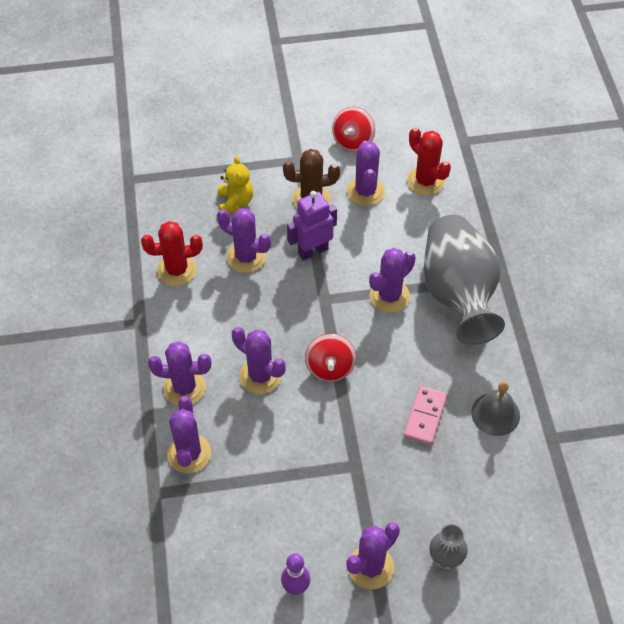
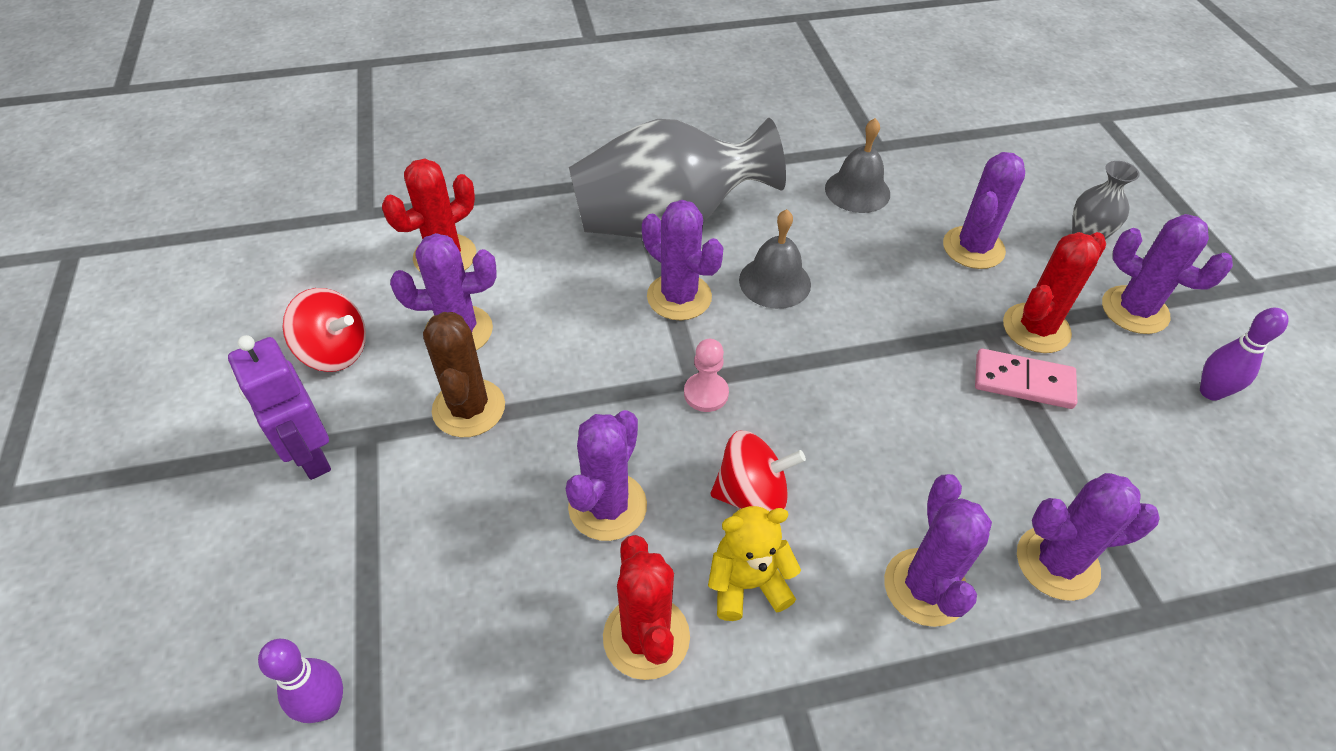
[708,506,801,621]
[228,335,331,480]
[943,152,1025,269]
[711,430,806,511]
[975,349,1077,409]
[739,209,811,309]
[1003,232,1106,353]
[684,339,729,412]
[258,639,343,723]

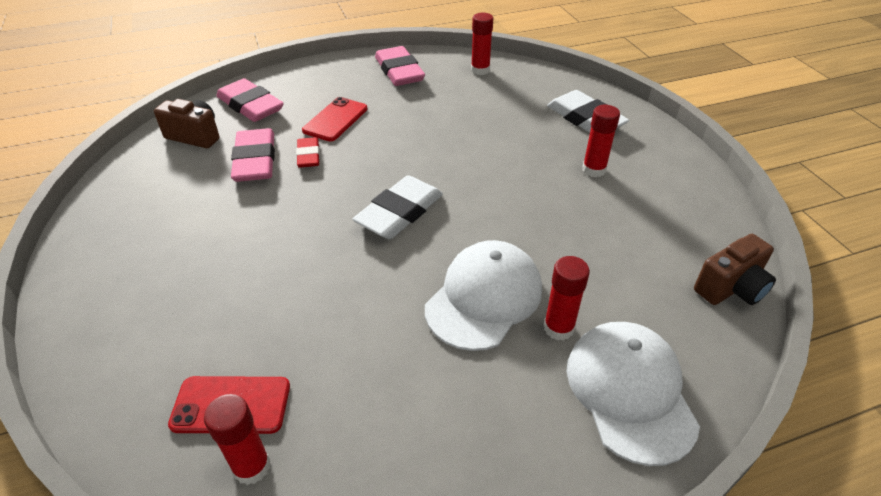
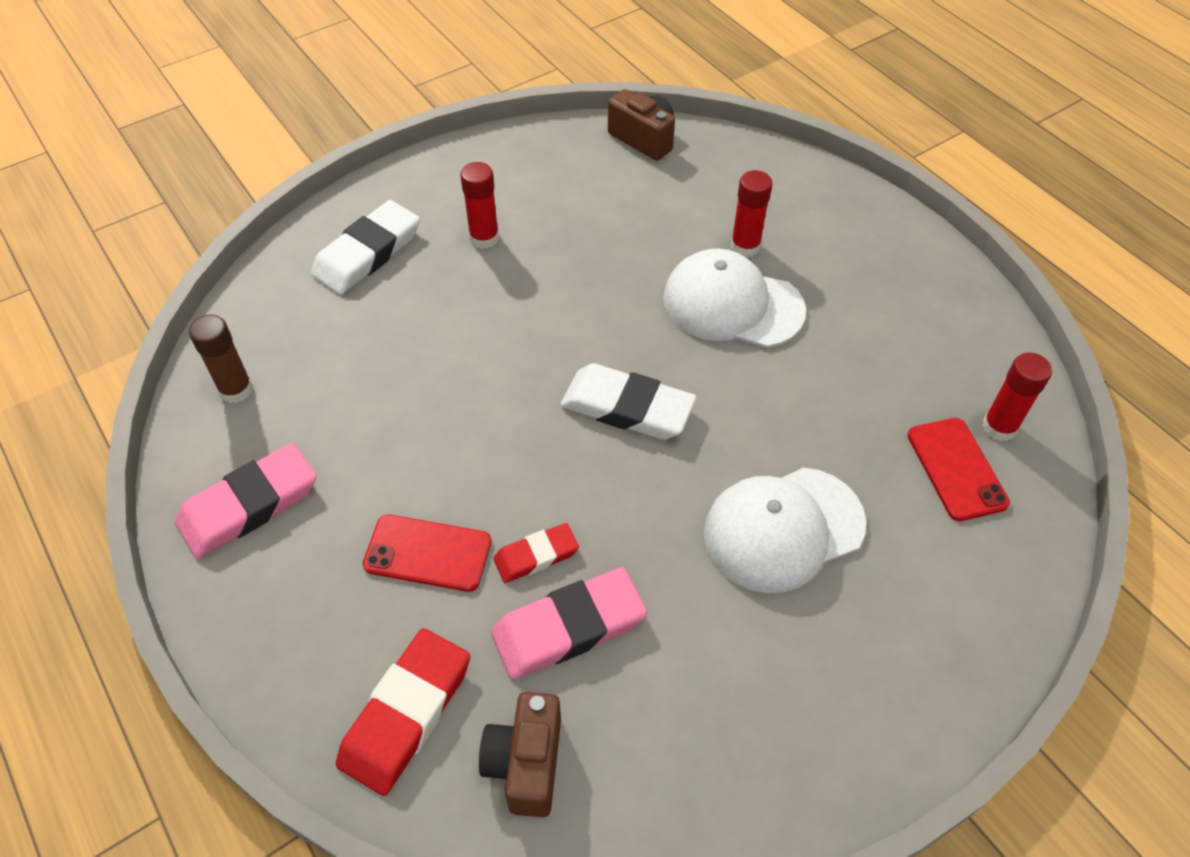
[189,315,253,403]
[336,628,470,796]
[704,467,866,593]

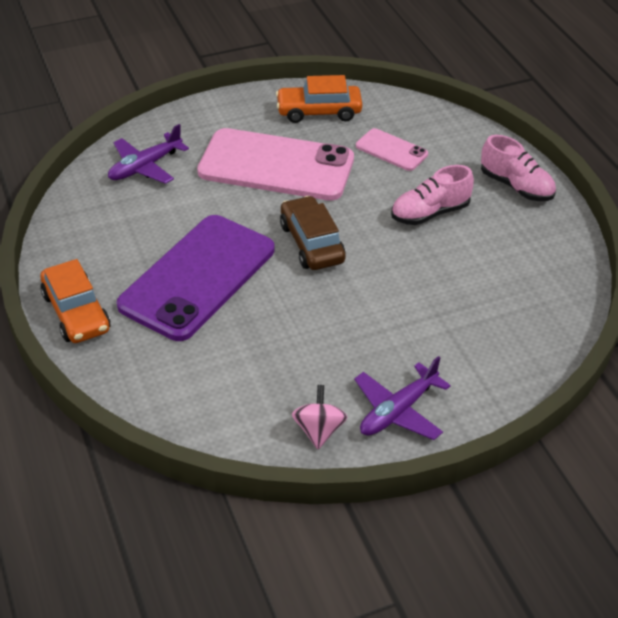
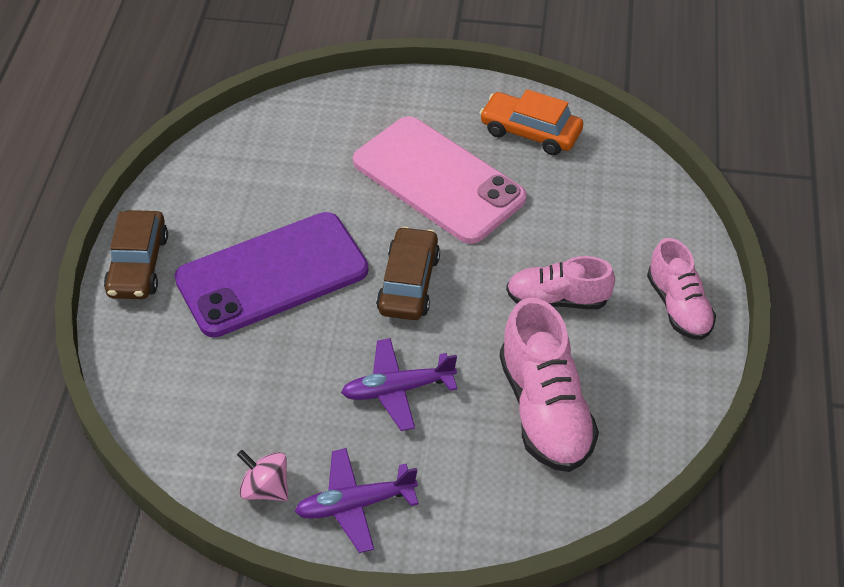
[341,338,457,431]
[356,128,428,171] (first image)
[104,210,168,299]
[237,450,288,501]
[500,298,599,472]

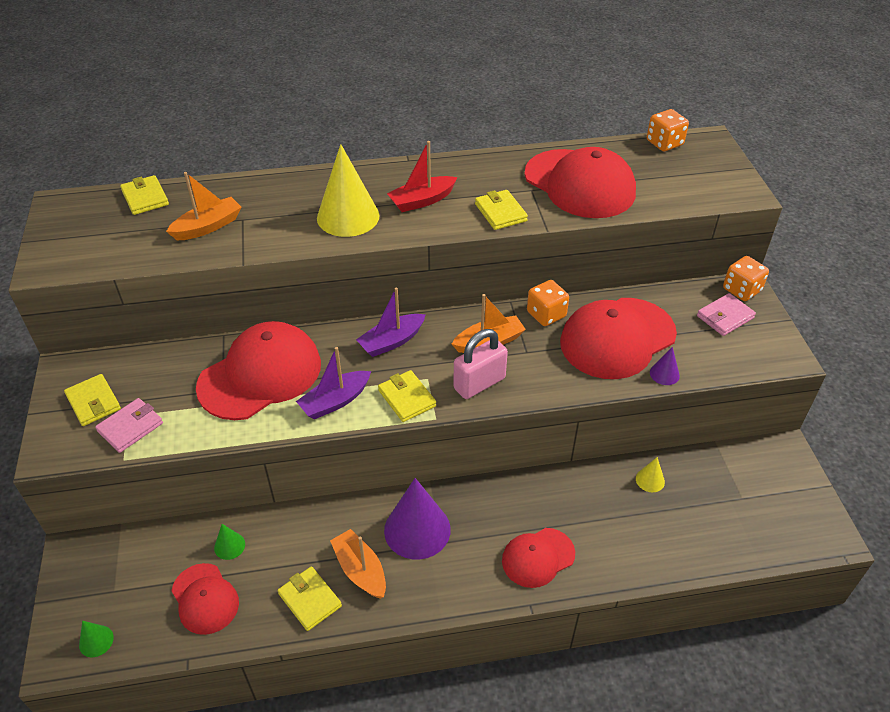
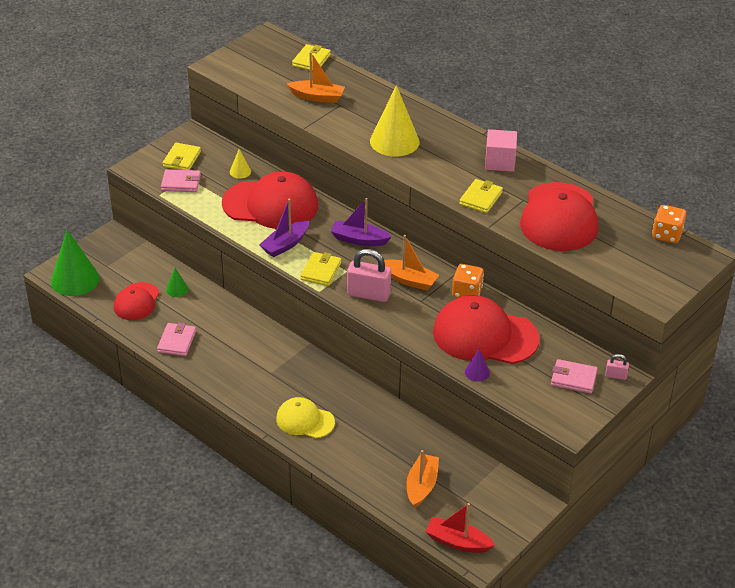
[425,503,495,553]
[605,354,629,380]
[259,199,309,257]
[230,149,251,179]
[384,478,451,560] (first image)
[276,397,335,438]
[406,450,439,508]
[157,322,196,356]
[51,230,100,296]
[485,129,517,172]

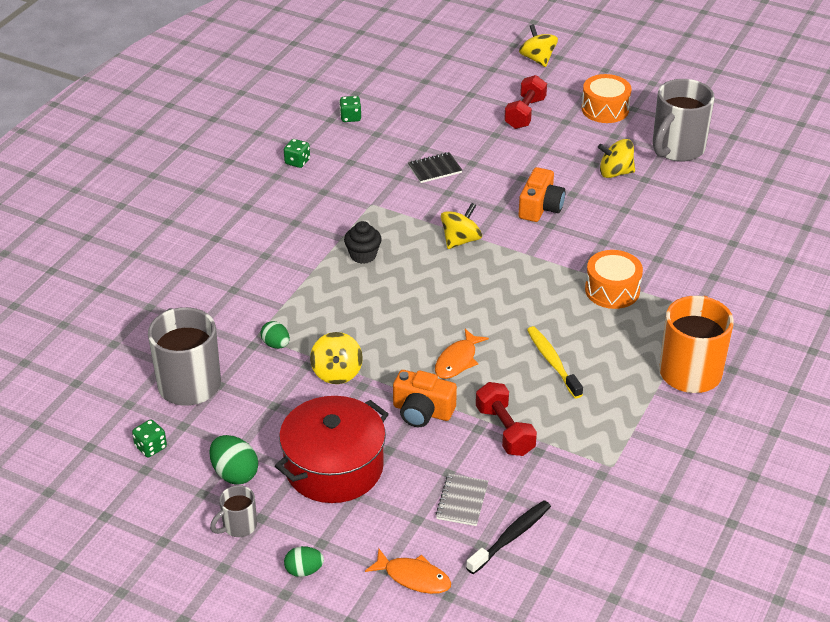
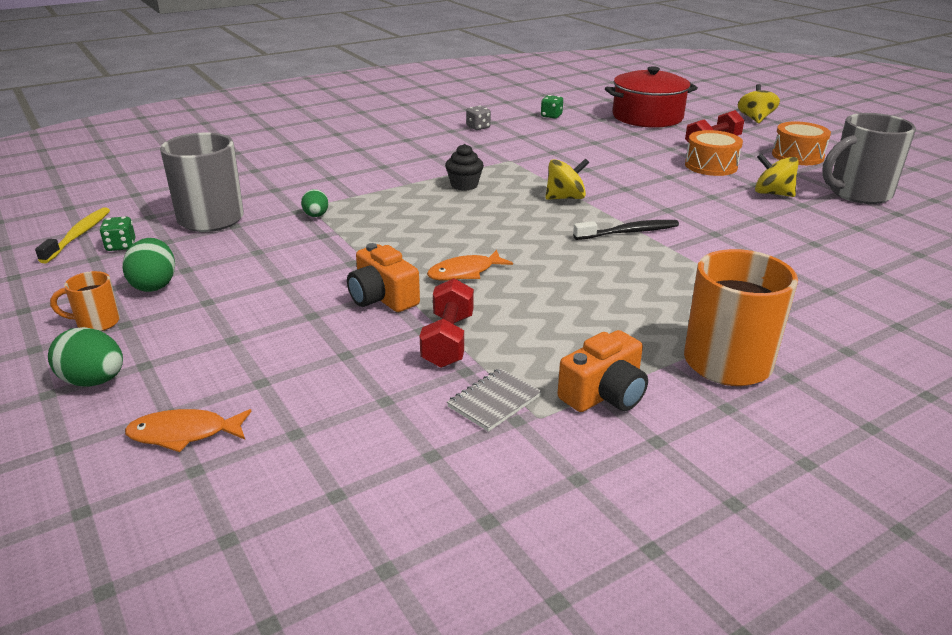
[466,105,491,130]
[408,152,462,183] (first image)
[557,330,648,412]
[685,130,743,176]
[35,207,110,263]
[310,332,363,384] (first image)
[605,66,698,128]
[447,368,542,432]
[50,271,120,331]
[573,220,679,240]
[48,327,123,387]
[125,409,252,452]

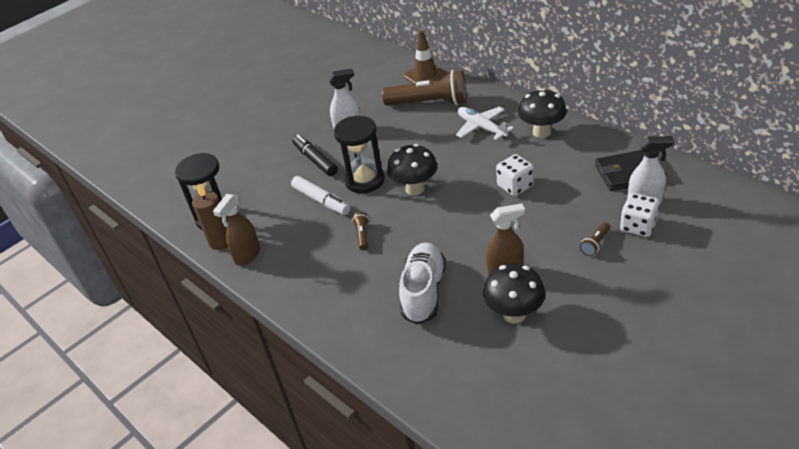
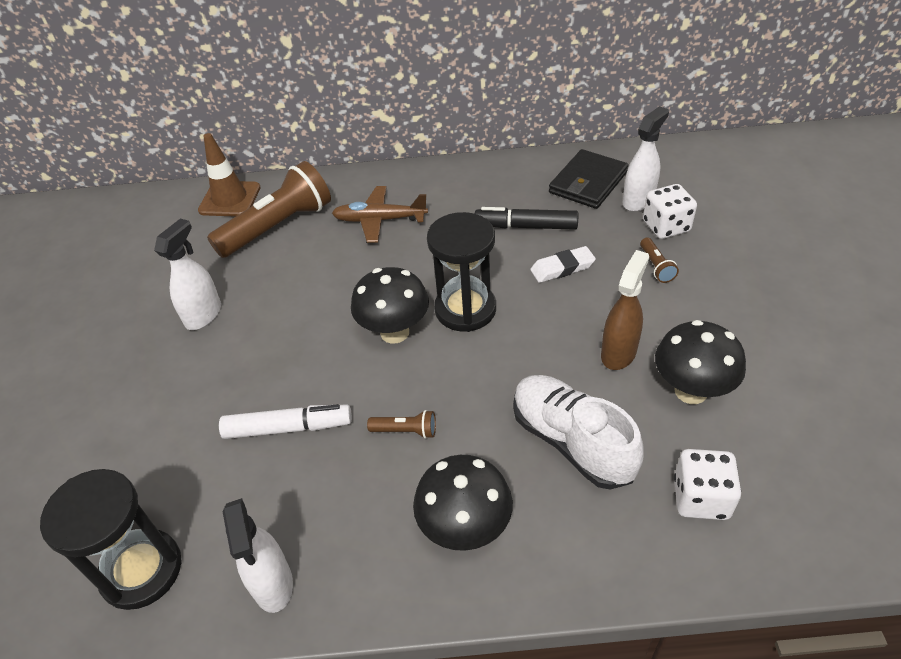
[413,455,513,551]
[332,186,428,243]
[427,212,496,332]
[475,207,578,230]
[674,449,741,520]
[192,183,228,250] (first image)
[223,498,293,613]
[367,410,436,439]
[530,246,596,283]

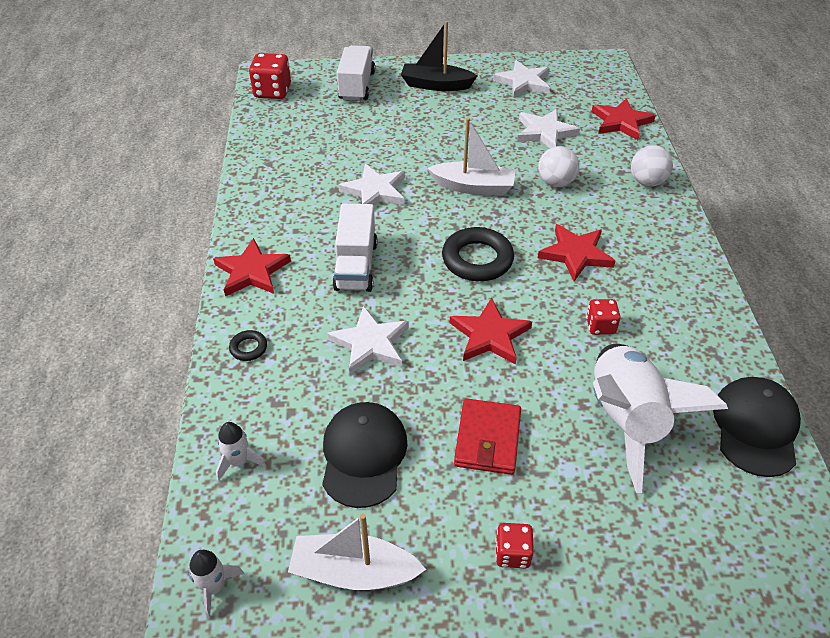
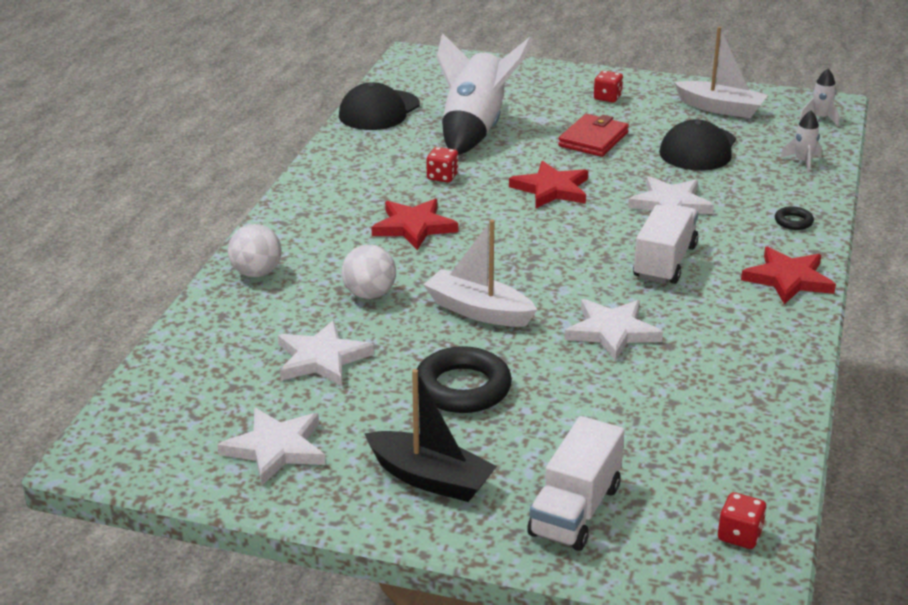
[718,492,766,549]
[591,98,656,140] (first image)
[417,346,512,413]

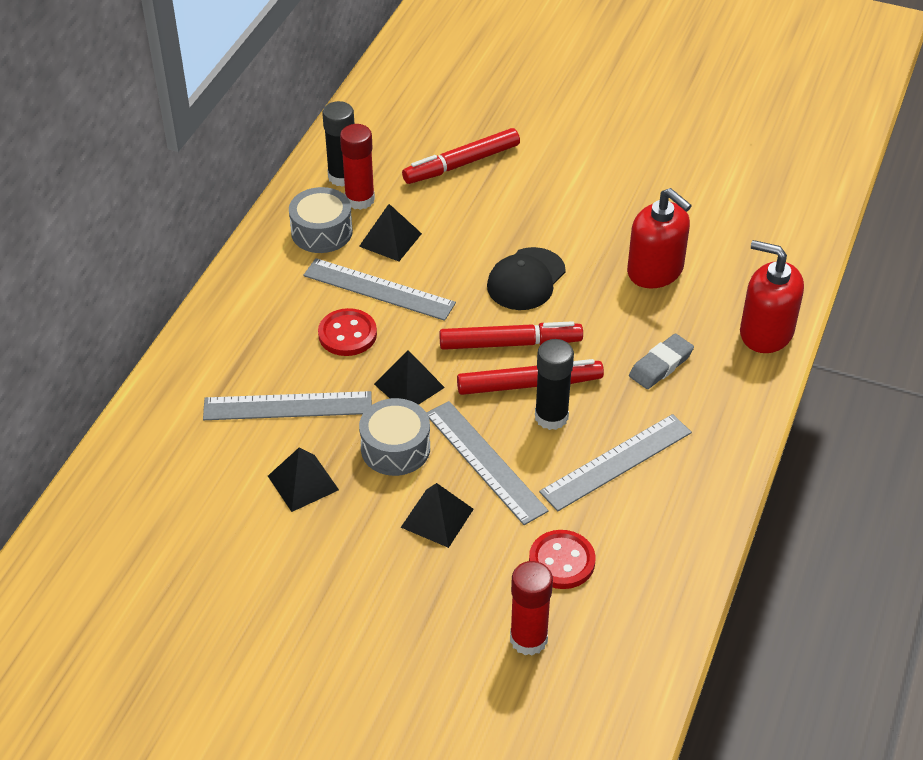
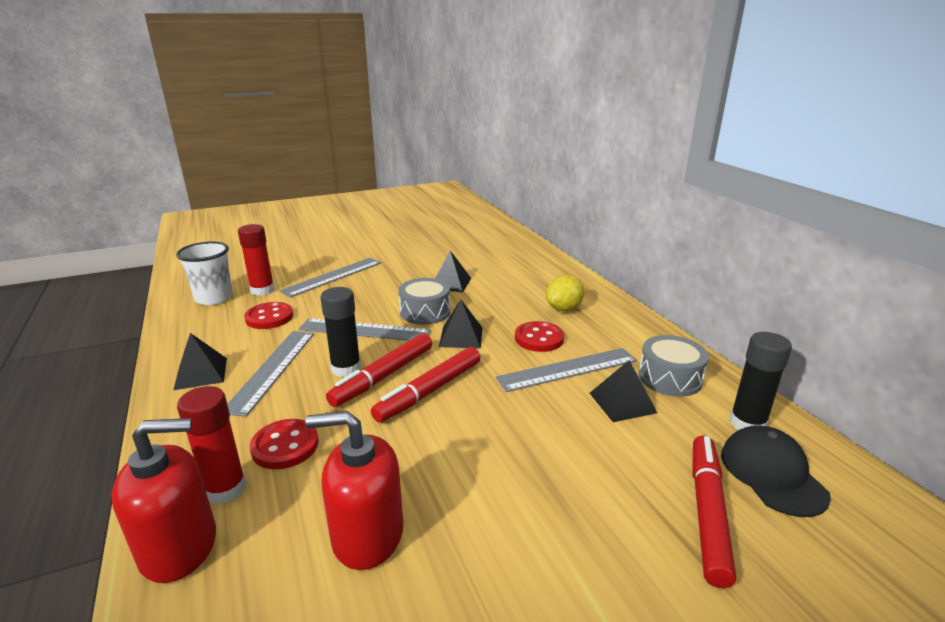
[177,386,246,505]
[721,425,831,517]
[250,419,319,469]
[279,258,381,297]
[173,333,227,390]
[176,242,233,305]
[546,275,585,311]

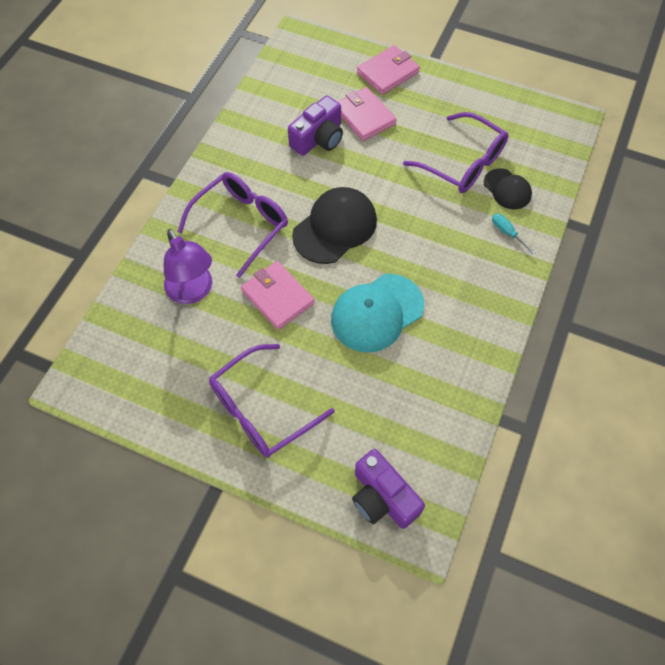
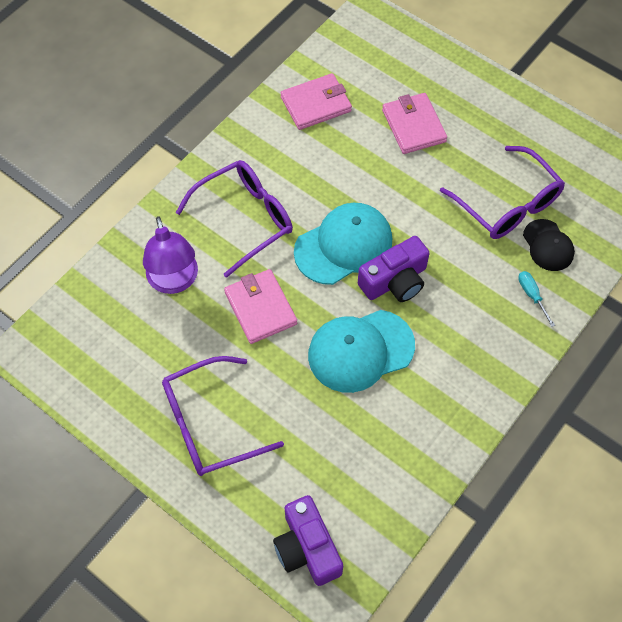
[280,73,352,130]
[358,236,430,302]
[294,203,392,285]

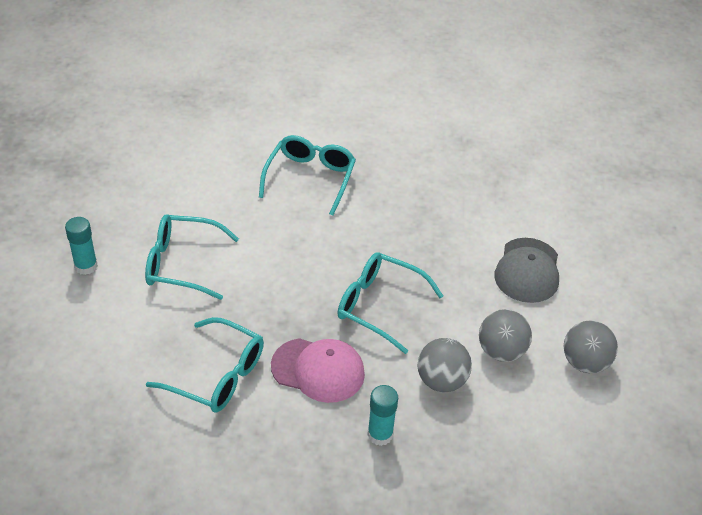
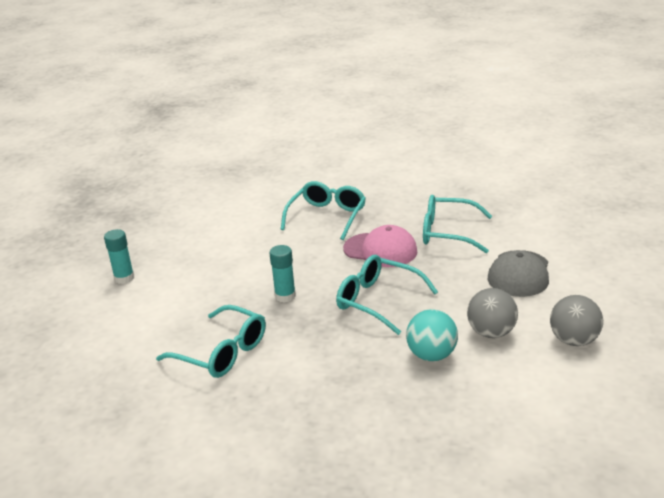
[423,195,492,253]
[343,225,418,267]
[406,309,458,361]
[269,245,296,303]

